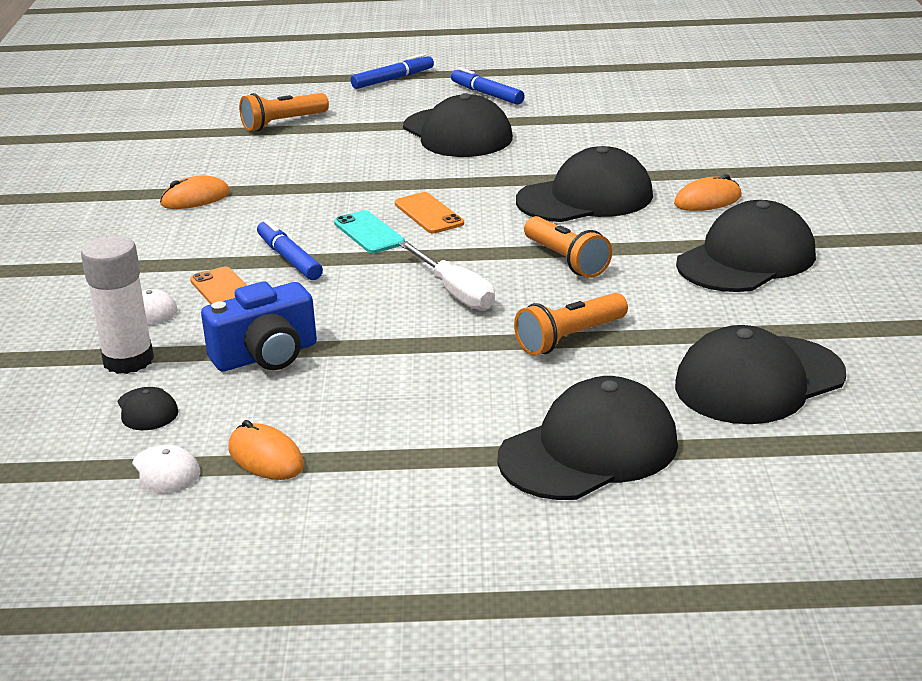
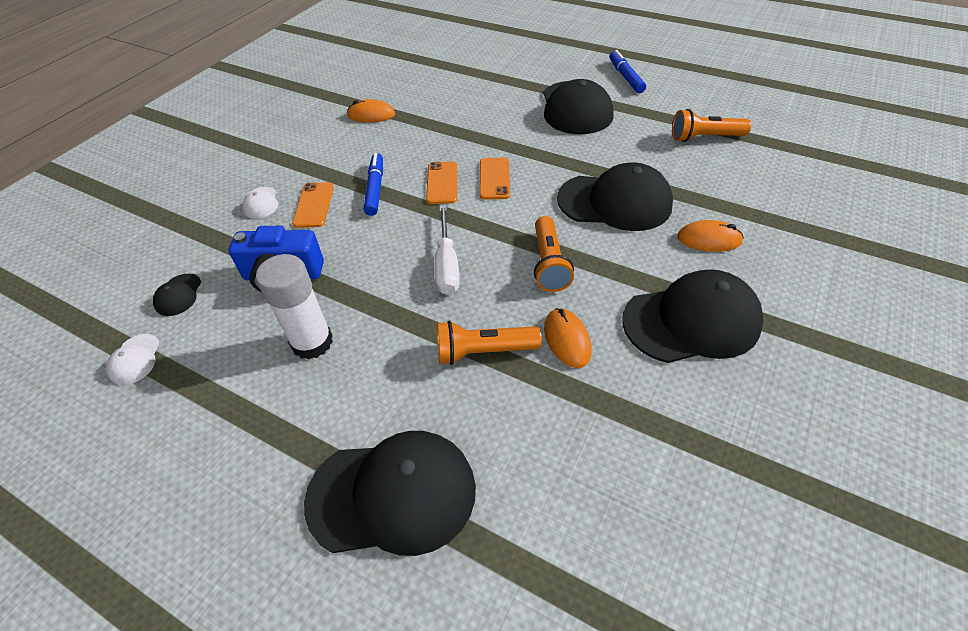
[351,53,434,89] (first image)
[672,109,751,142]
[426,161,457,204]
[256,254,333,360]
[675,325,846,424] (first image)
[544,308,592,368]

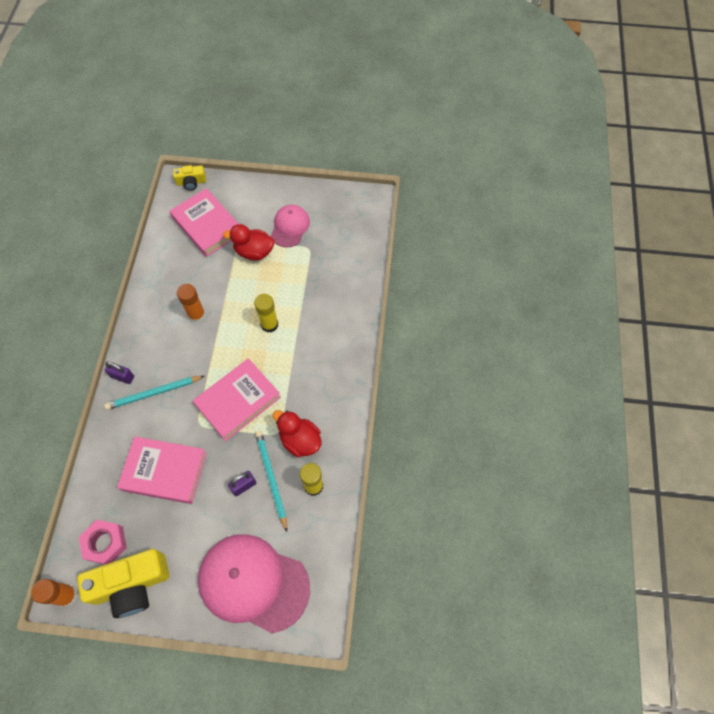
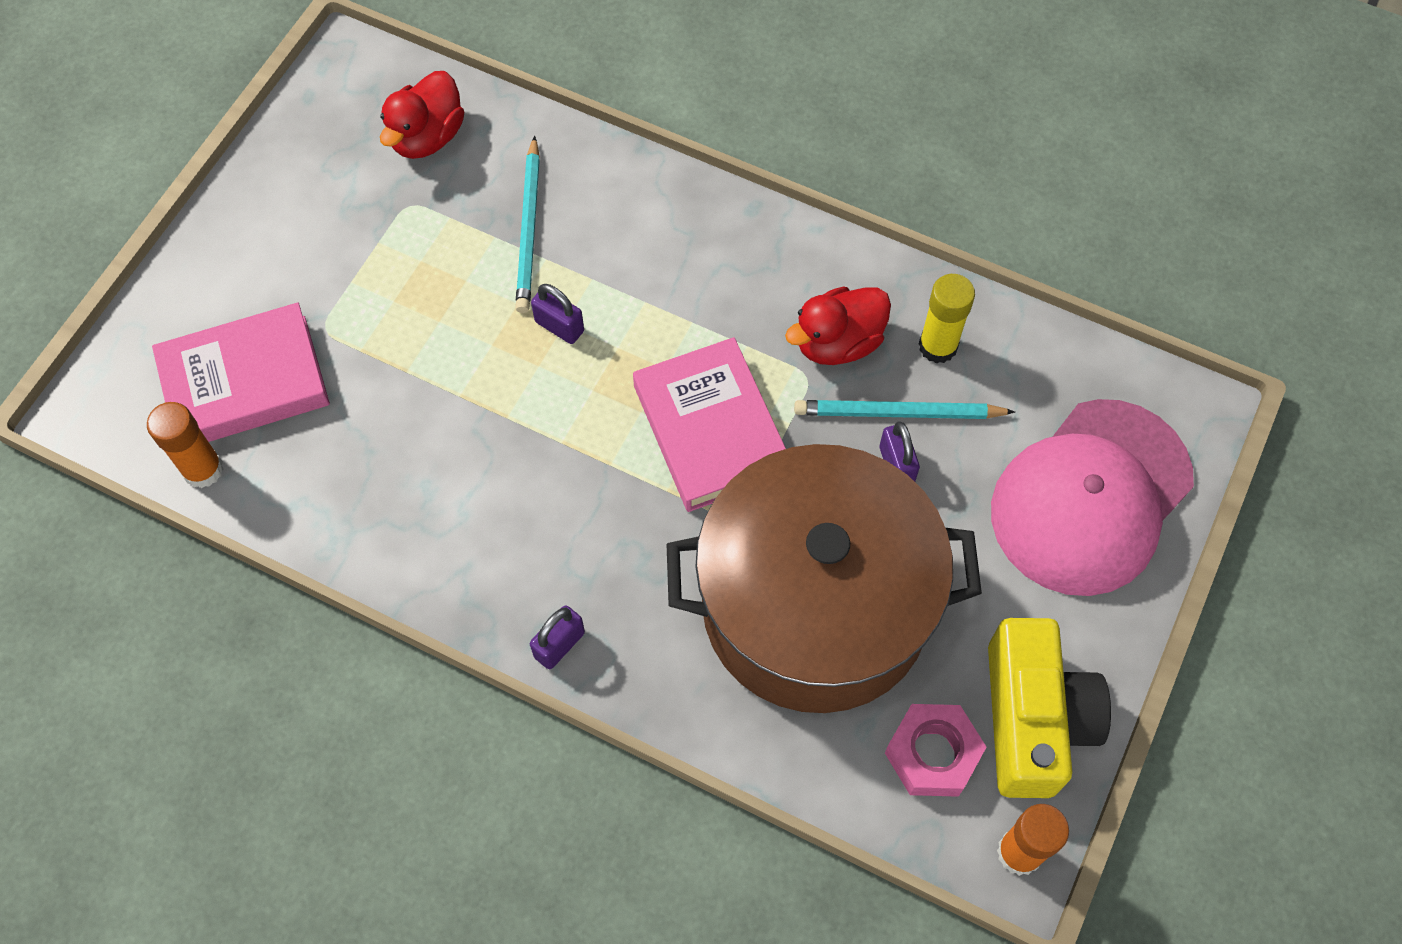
[173,165,206,190] (first image)
[271,205,310,248] (first image)
[380,71,464,159]
[147,402,224,488]
[531,284,584,344]
[515,136,540,313]
[667,444,982,713]

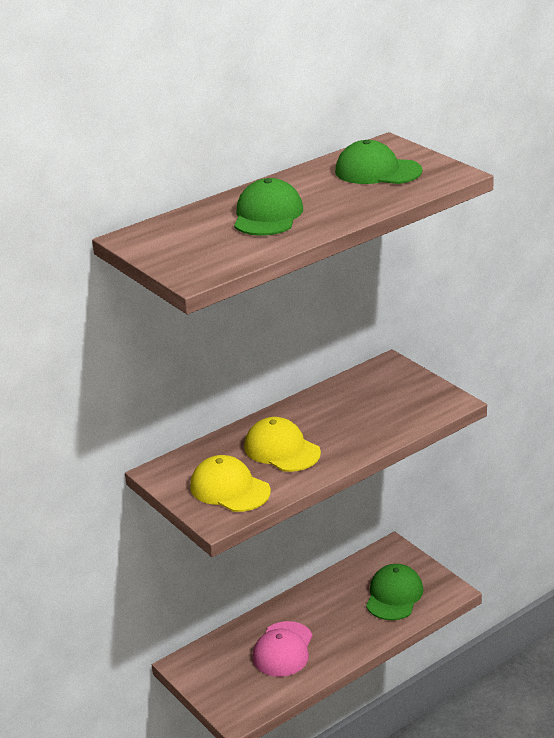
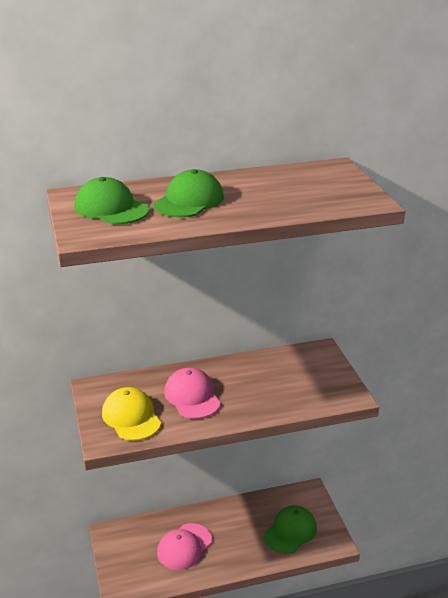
[75,177,150,224]
[164,368,221,419]

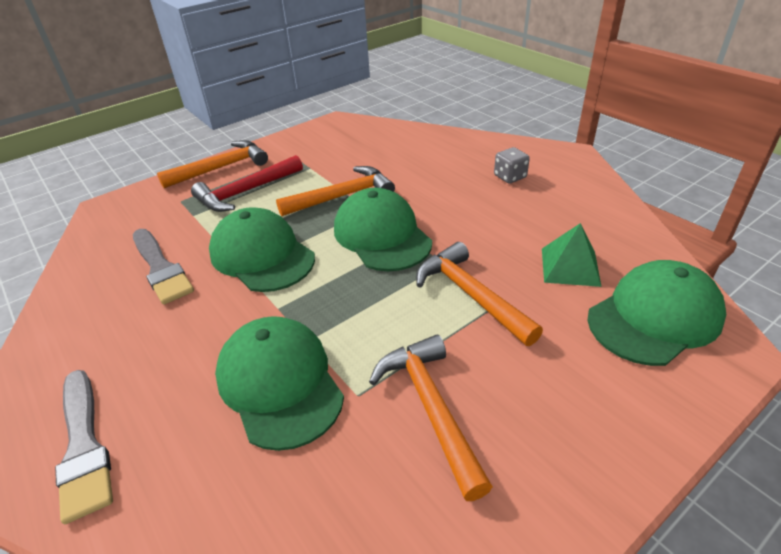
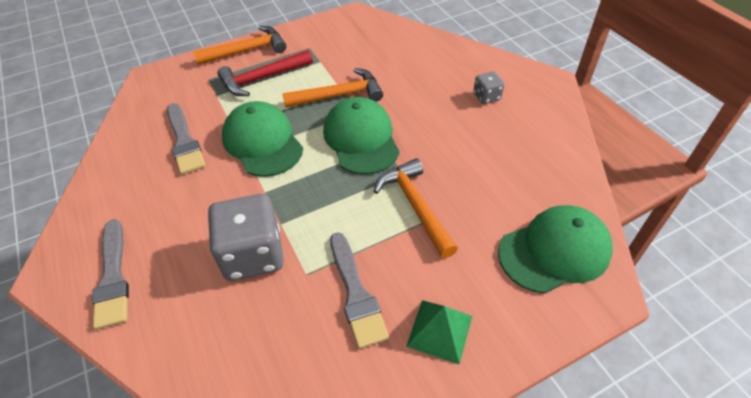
[406,300,472,365]
[208,194,284,281]
[330,232,389,349]

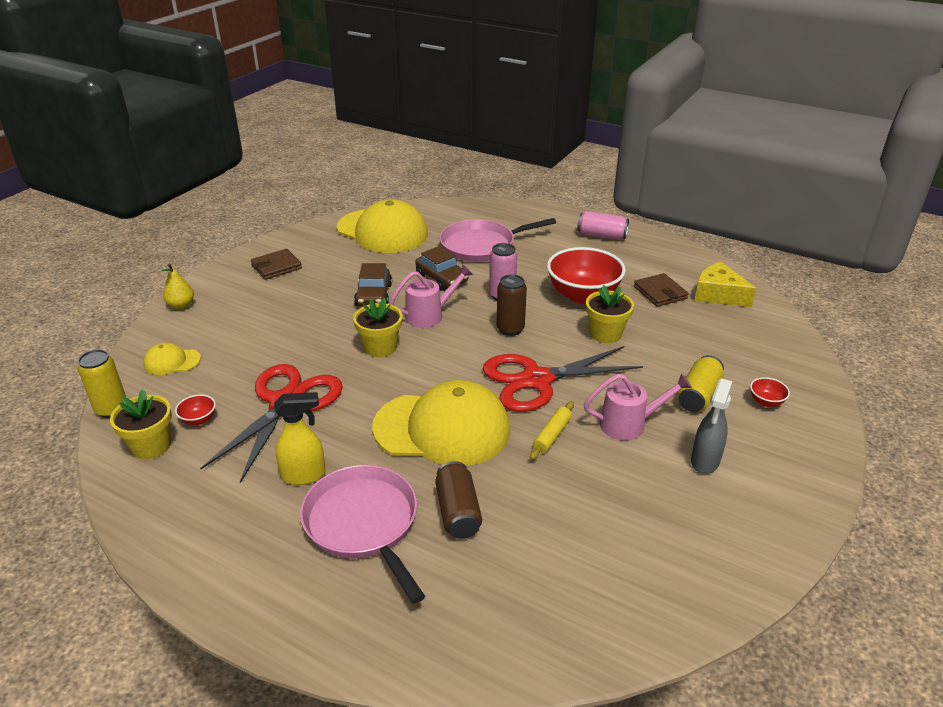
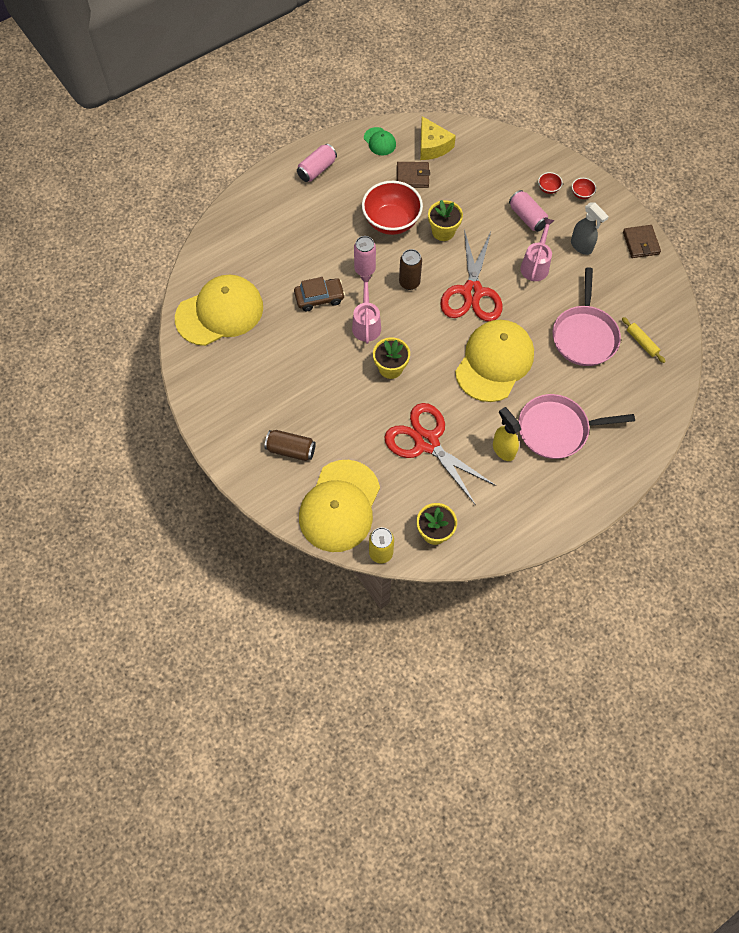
[553,267,621,366]
[623,225,661,258]
[420,116,456,160]
[162,263,194,309] (first image)
[354,263,392,306] (first image)
[299,460,380,552]
[509,190,548,232]
[493,407,521,461]
[572,178,596,199]
[622,317,666,363]
[265,430,316,461]
[364,127,396,155]

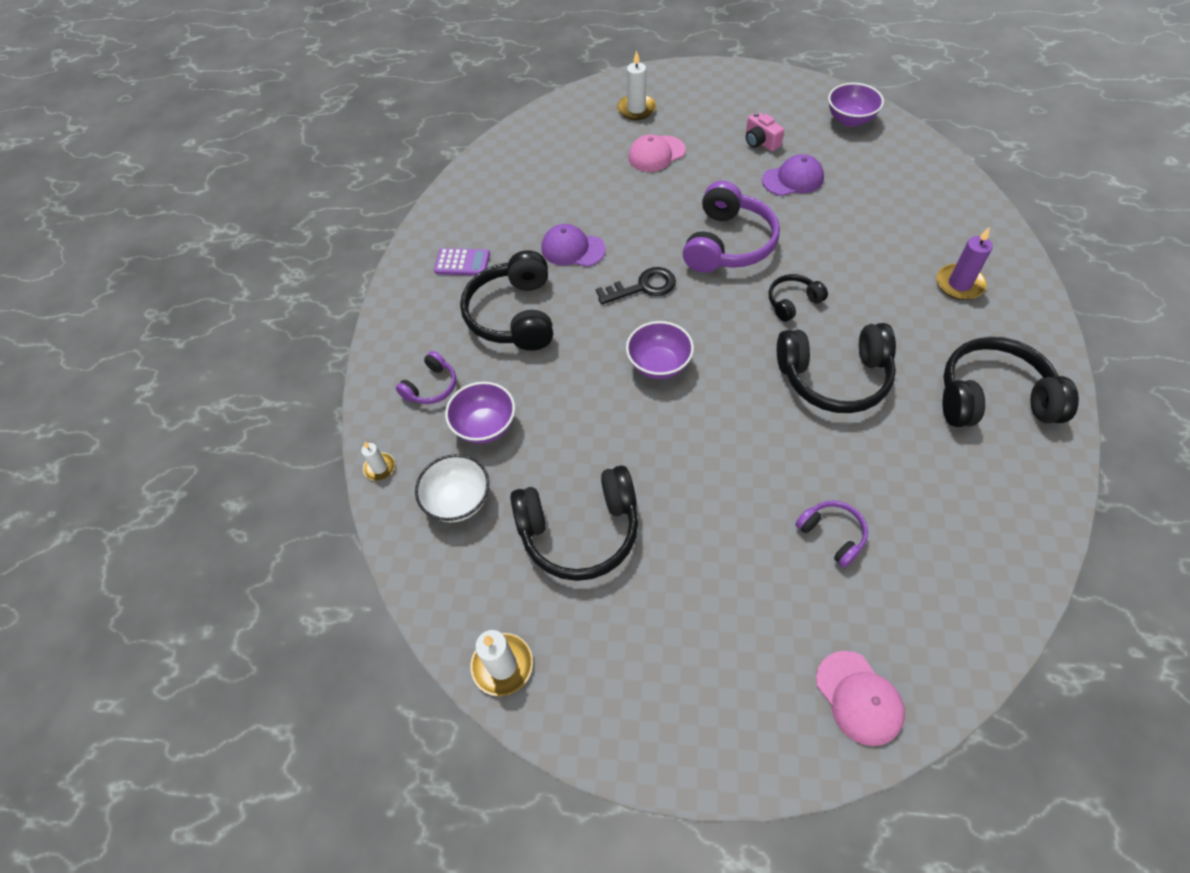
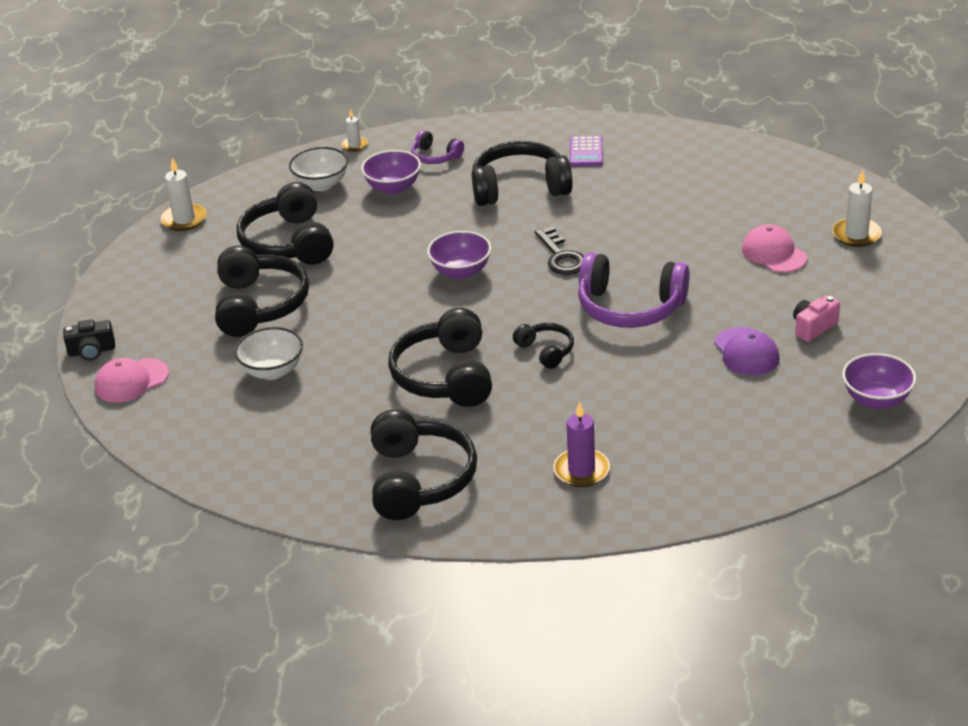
[541,224,606,267] (first image)
[234,327,303,380]
[215,246,309,337]
[63,319,115,360]

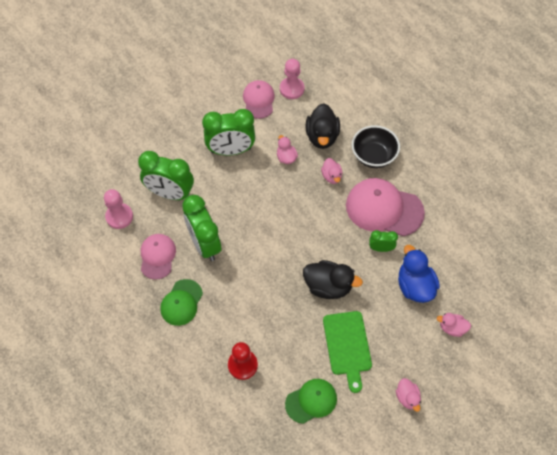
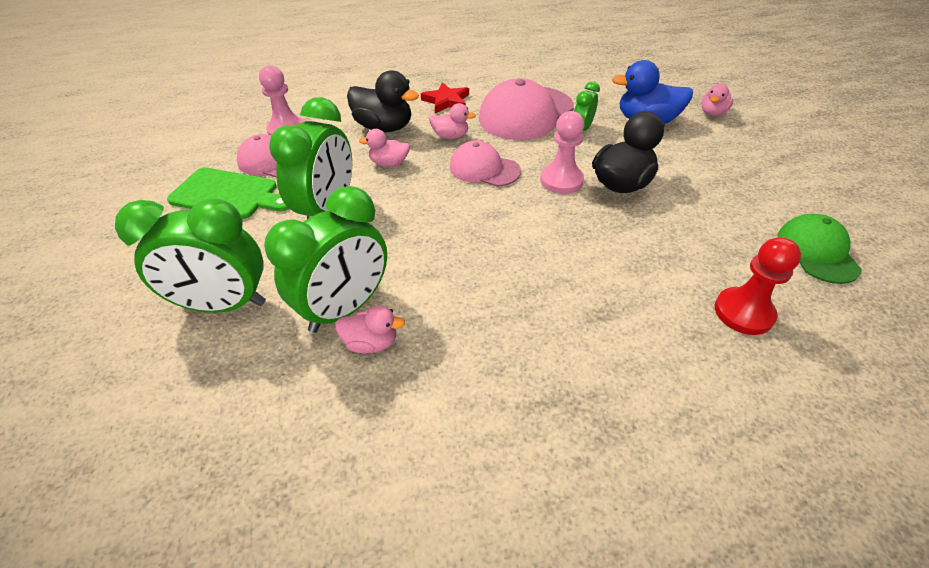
[421,82,469,113]
[540,111,584,194]
[115,198,266,313]
[450,140,521,187]
[160,279,203,326] (first image)
[167,167,290,219]
[335,305,405,353]

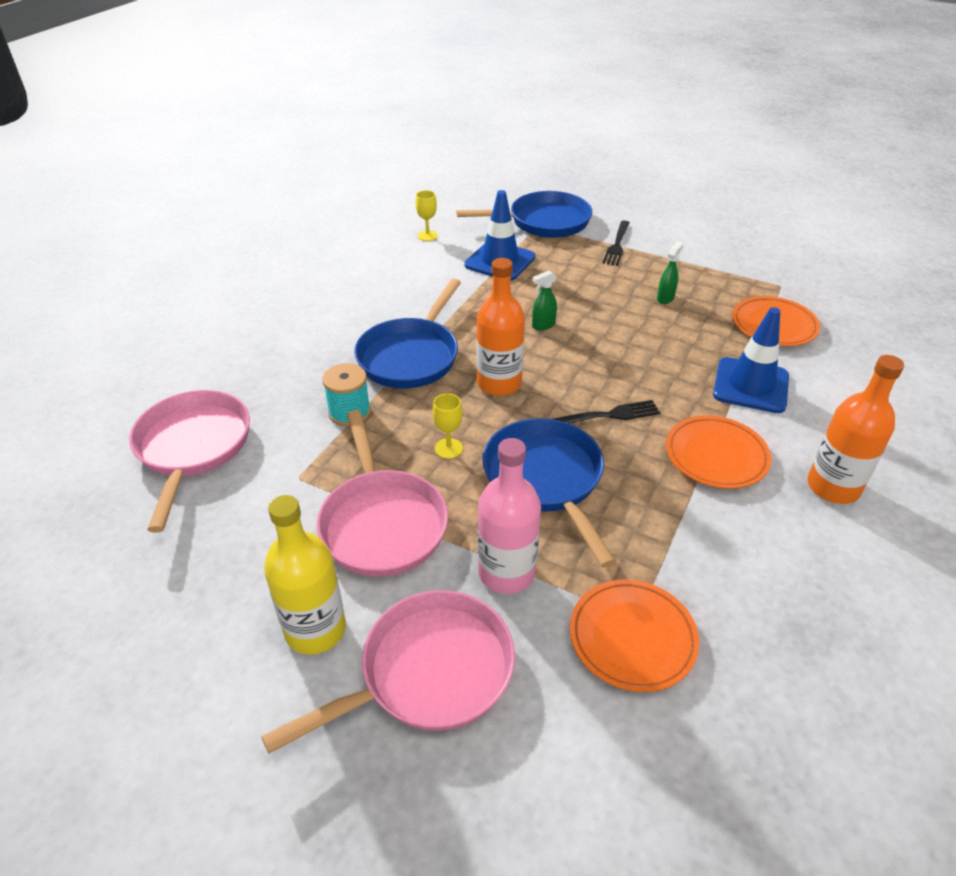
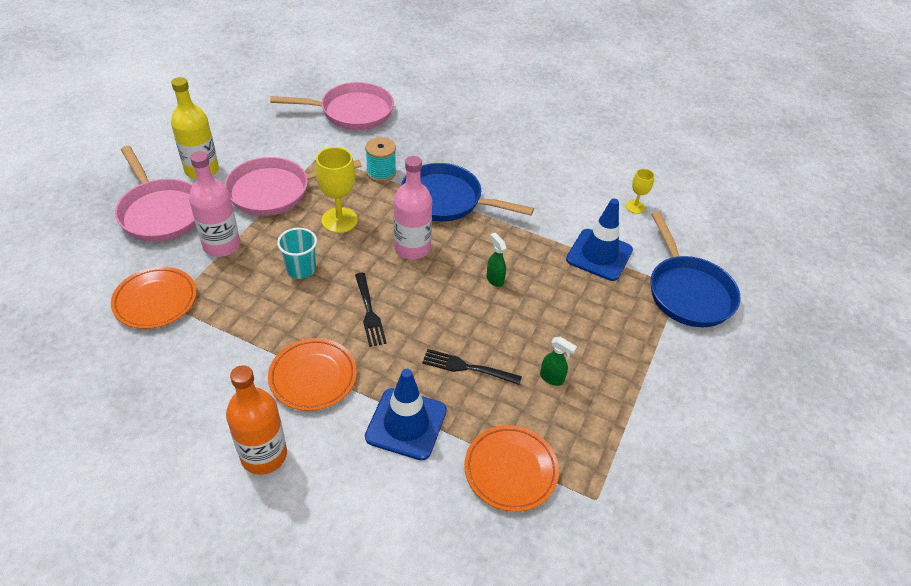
[422,349,522,385]
[394,156,432,260]
[316,147,358,233]
[277,228,317,279]

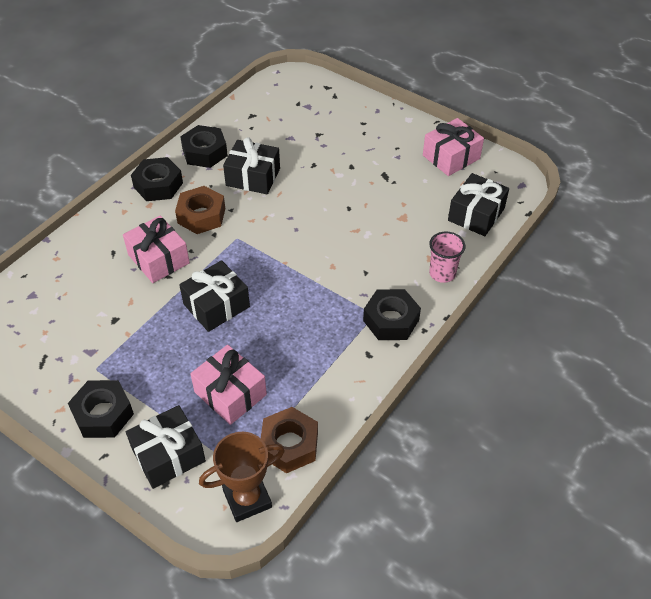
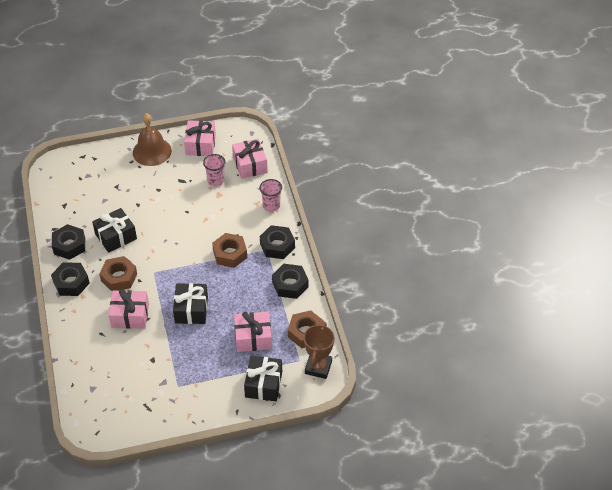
[232,139,268,179]
[272,264,308,299]
[133,113,172,166]
[203,154,226,186]
[212,233,247,268]

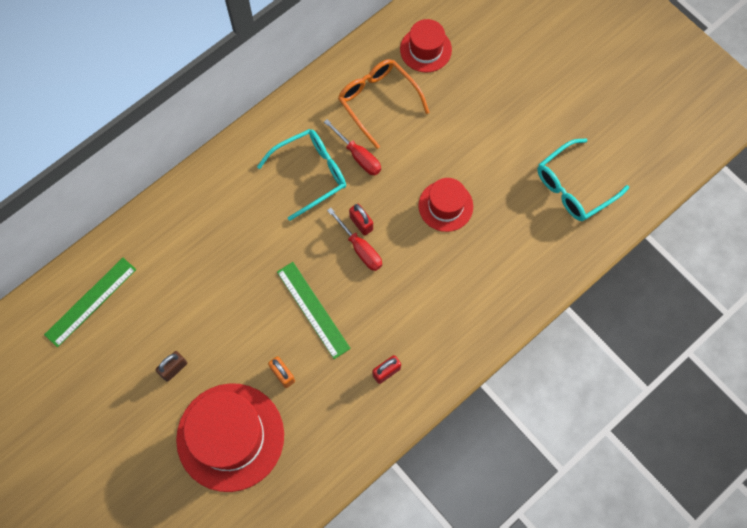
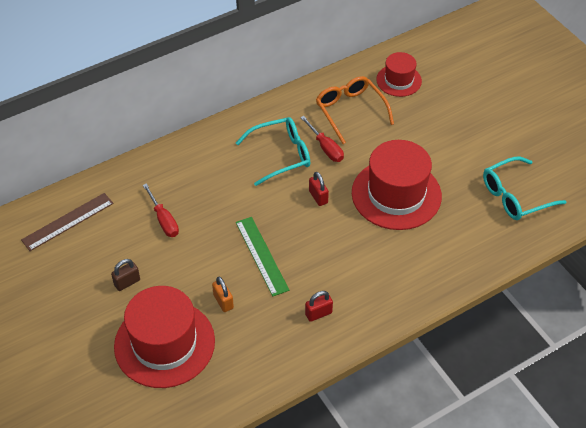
[352,140,442,230]
[143,183,179,237]
[21,193,114,251]

